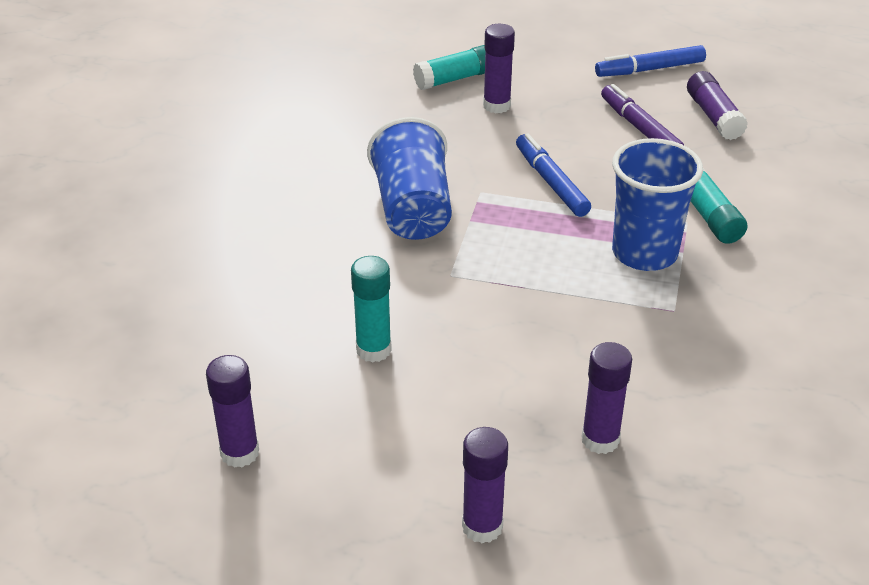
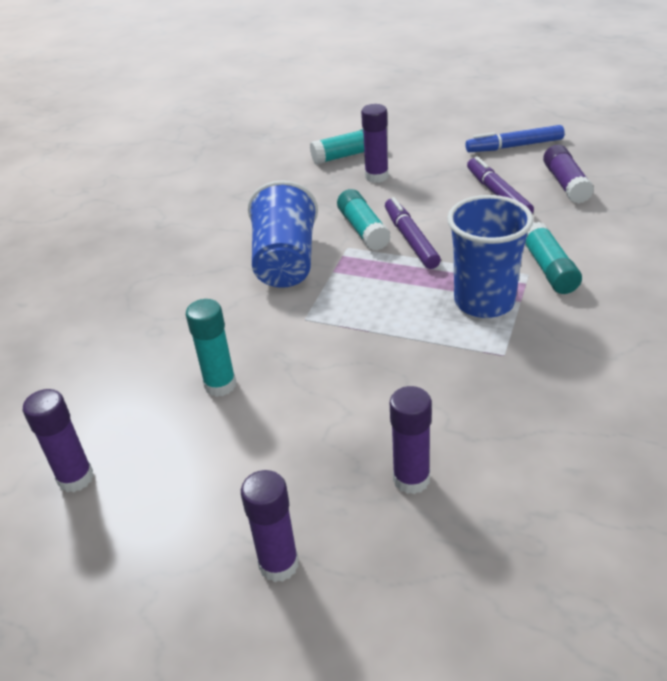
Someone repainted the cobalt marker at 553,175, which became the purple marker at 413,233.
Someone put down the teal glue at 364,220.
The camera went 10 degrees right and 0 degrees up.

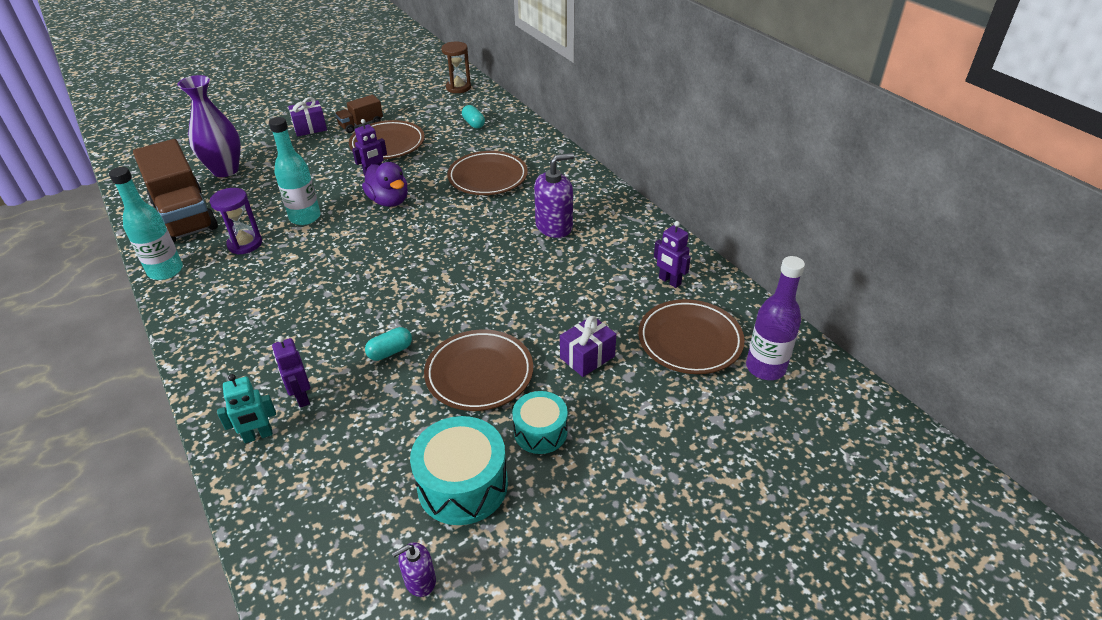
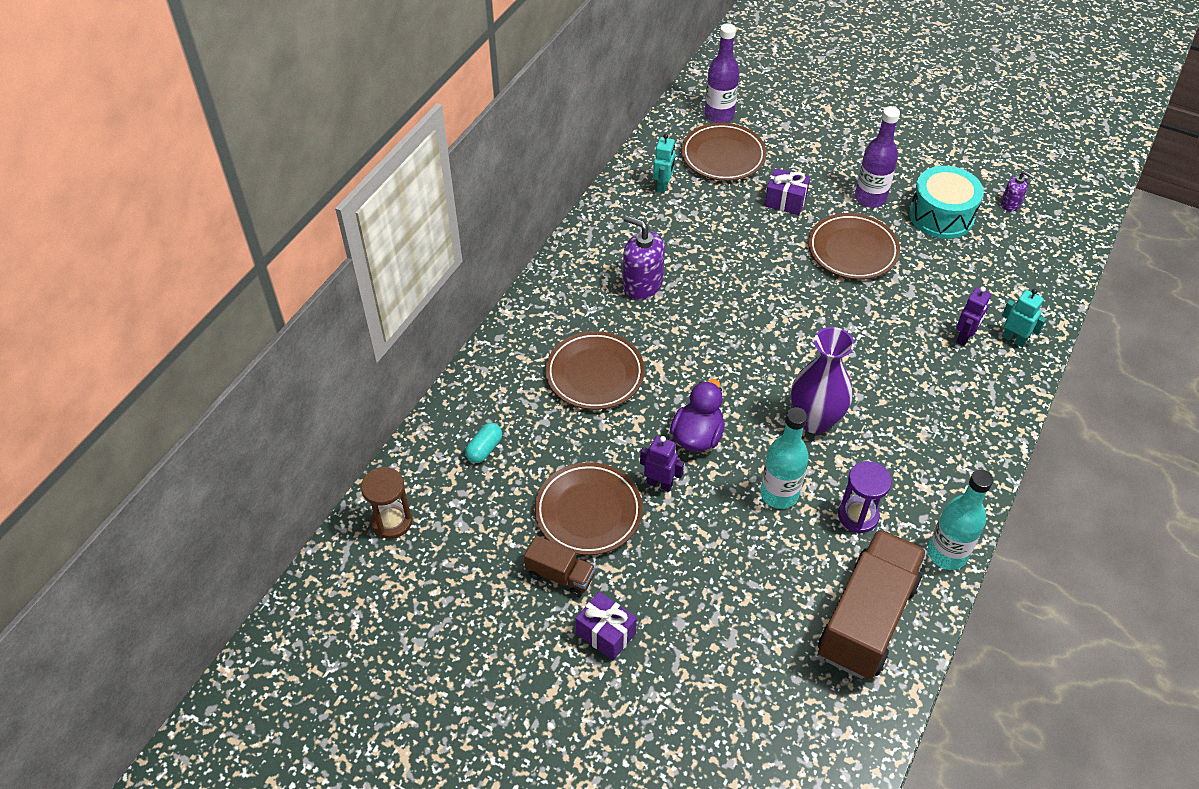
Someone carried the purple tall vase from 209,126 to 822,380.
Someone took away the teal pill shape at 388,344.
Someone swapped the teal snare drum at 540,422 for the purple bottle at 877,157.
Someone repainted the purple robot figure at 672,254, which became the teal robot figure at 664,163.
The camera went 120 degrees left and 10 degrees up.

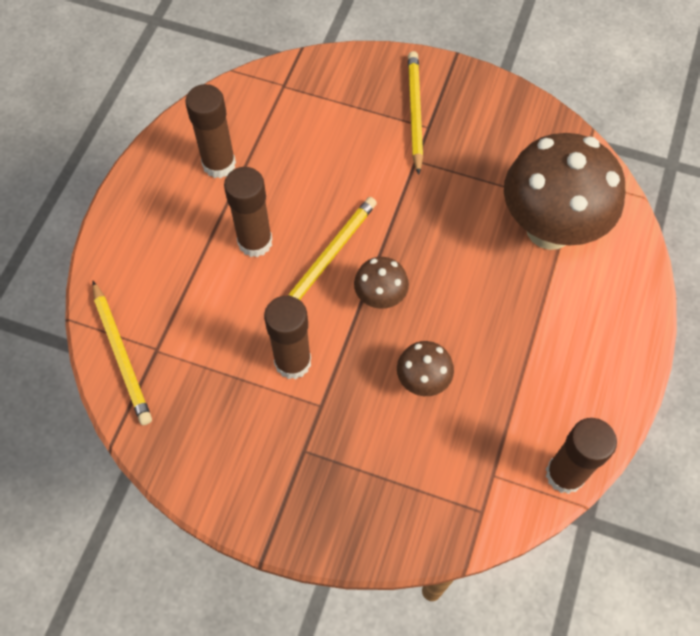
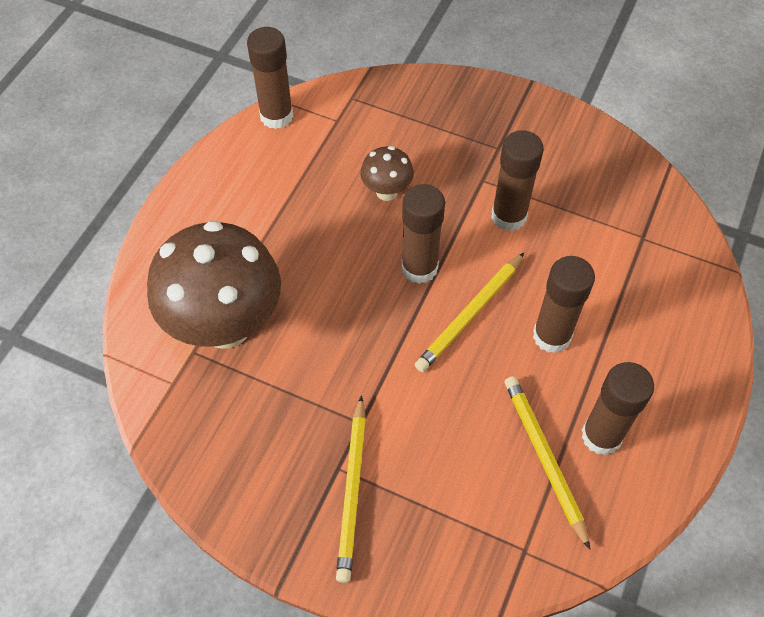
Someone carried the yellow wooden pencil from 122,353 to 547,463.
Someone swapped the dark brown toadstool at 381,283 for the dark brown glue at 423,234.
The camera went 175 degrees left and 5 degrees down.

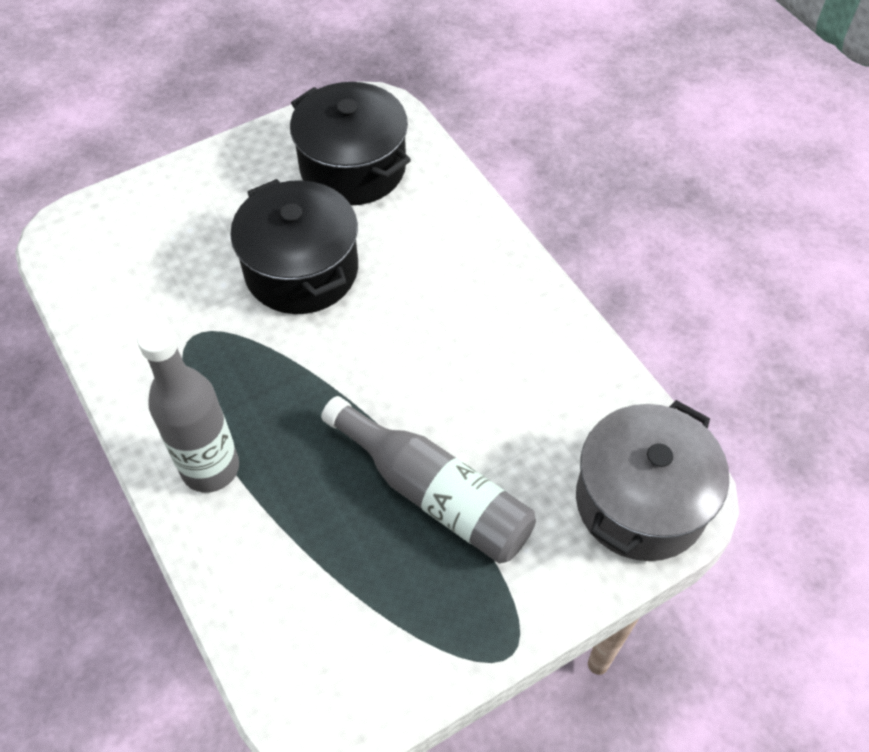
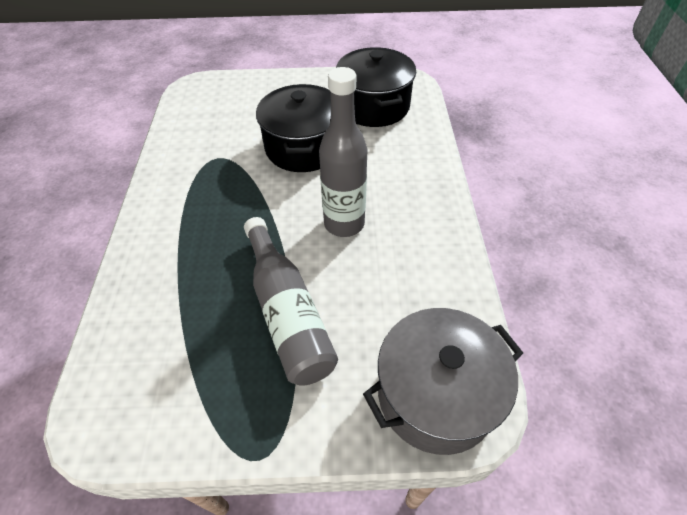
Someone carried the grey bottle from 188,407 to 343,152.
The camera went 30 degrees right and 5 degrees down.

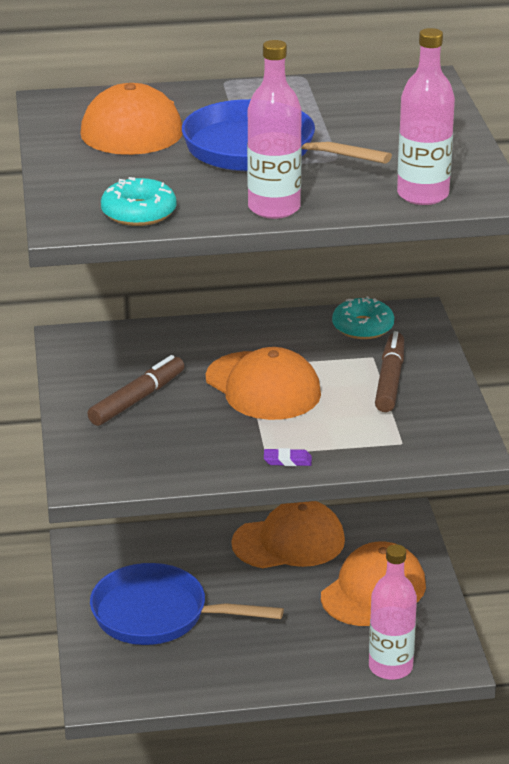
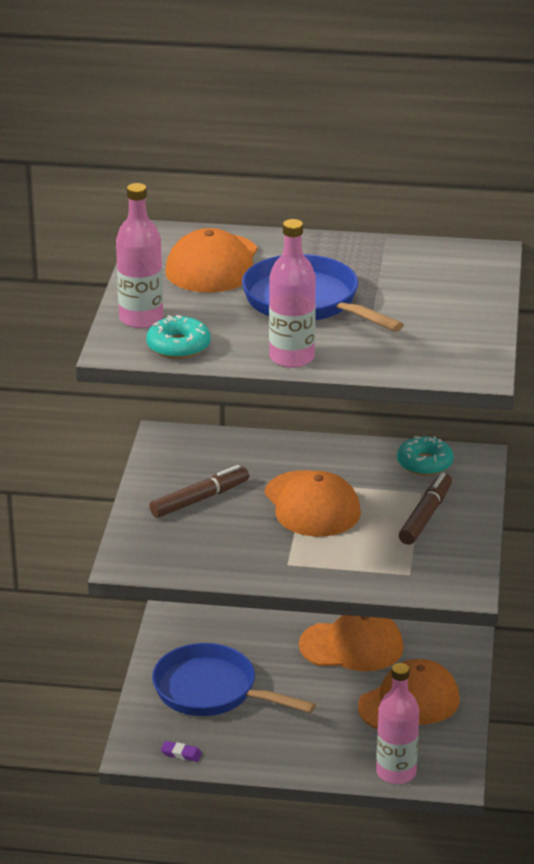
Someone carried the purple eraser from 288,457 to 181,751.
Someone carried the pink bottle from 426,116 to 139,255.
The camera went 15 degrees right and 0 degrees up.

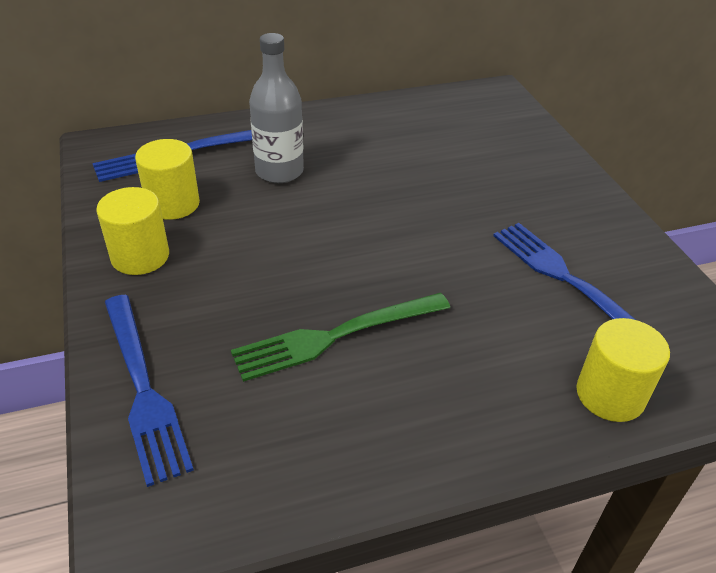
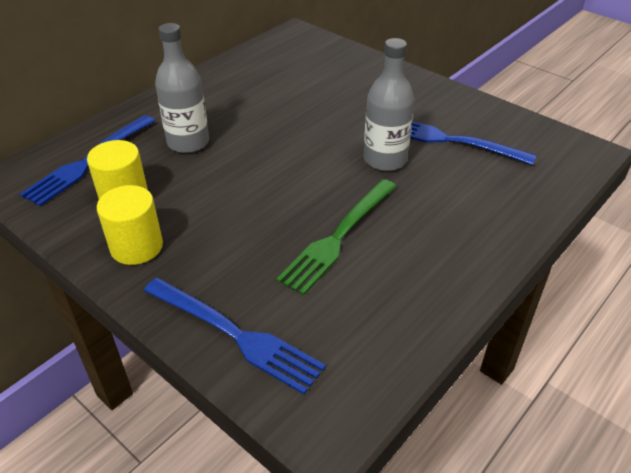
Someone took away the yellow cylinder at 623,370.
Someone put down the grey bottle at 388,104.
The camera went 30 degrees left and 0 degrees up.

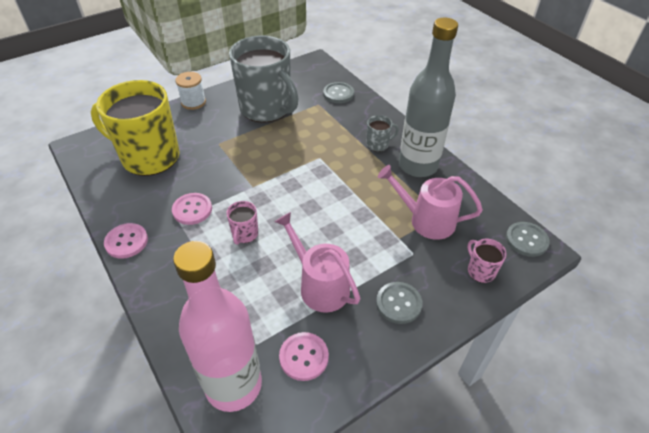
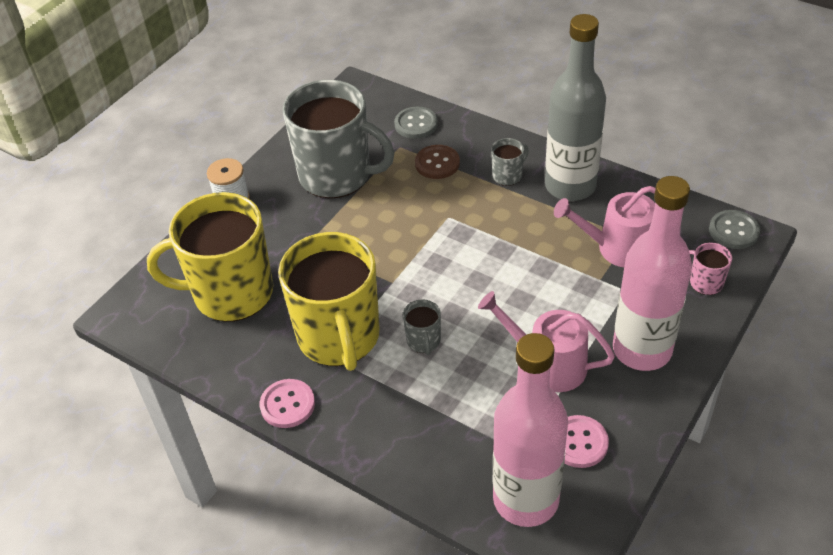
Someone swapped the pink sewing button at 192,209 for the yellow tea mug at 329,301.
Someone repainted the pink tea mug at 242,223, which became the grey tea mug at 422,327.
Someone swapped the grey sewing button at 399,303 for the pink bottle at 652,273.
Someone put down the dark brown sewing button at 437,162.
The camera went 20 degrees left and 0 degrees up.

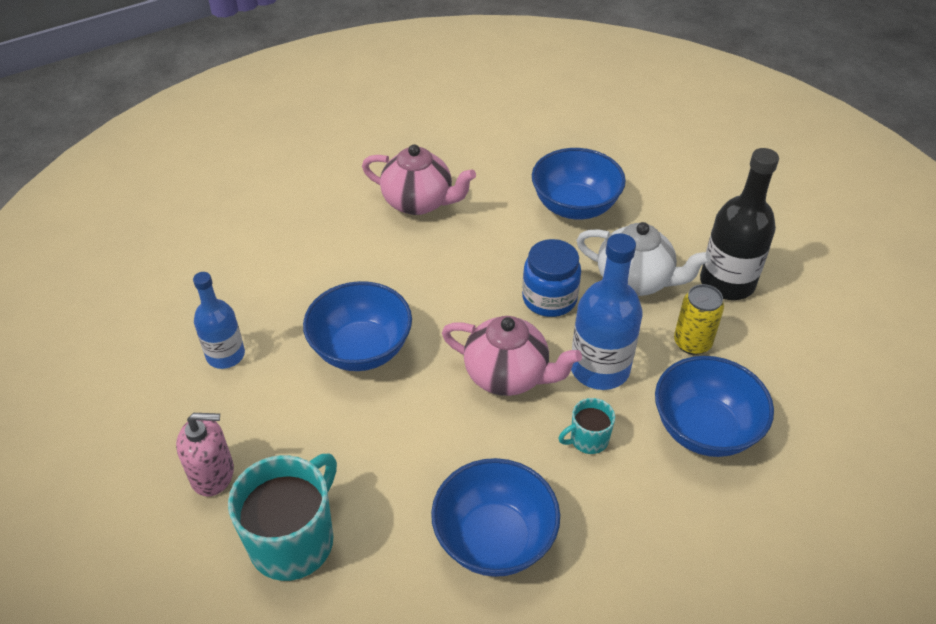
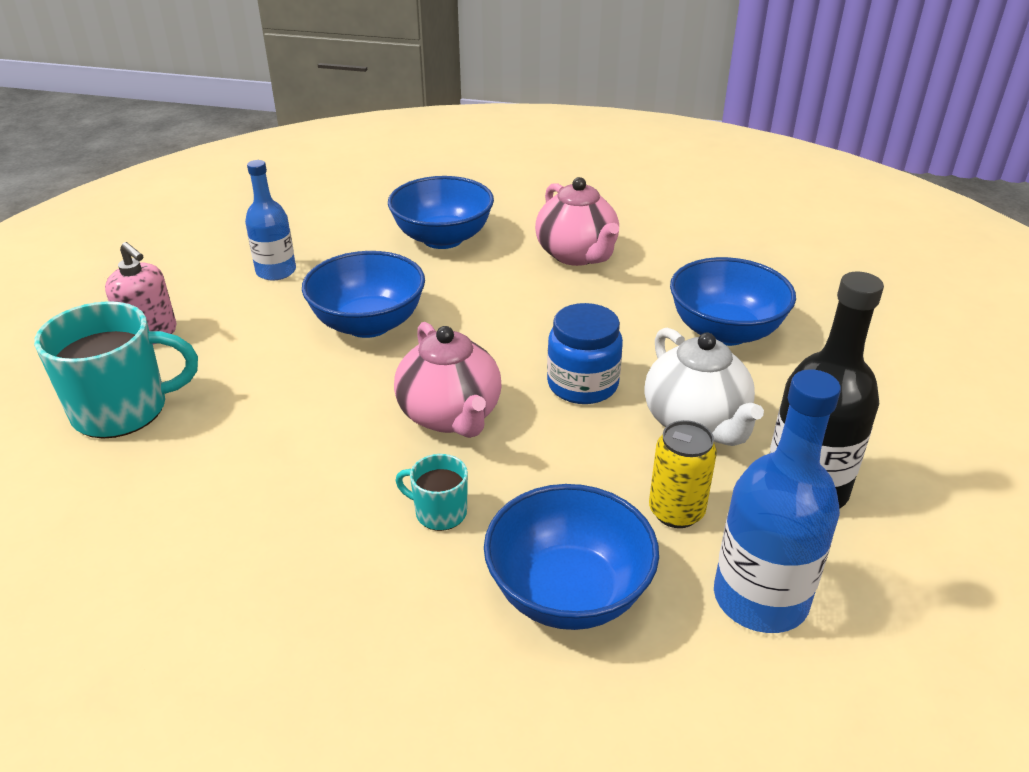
Someone carried the cobalt serving bowl from 495,517 to 441,212.
Someone carried the cobalt bottle from 606,311 to 777,501.
The camera went 45 degrees right and 10 degrees down.

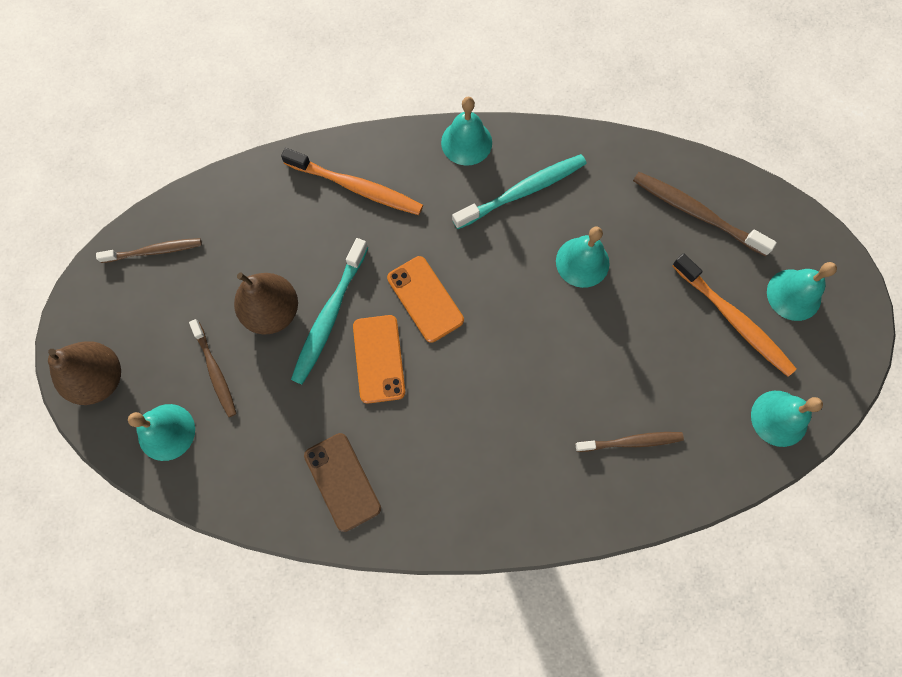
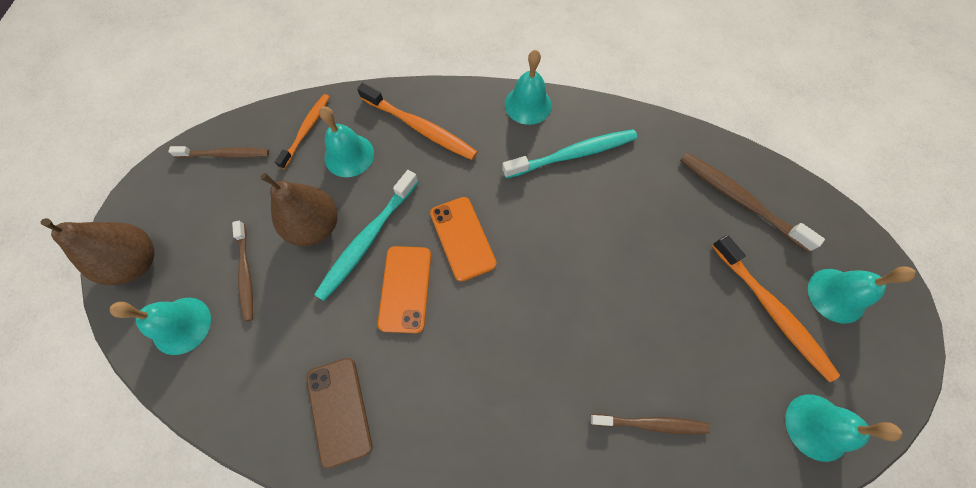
Someone carried the teal bell from 582,257 to 346,141.
Someone put down the bright orange dental brush at 302,131.
The camera went 10 degrees right and 5 degrees down.

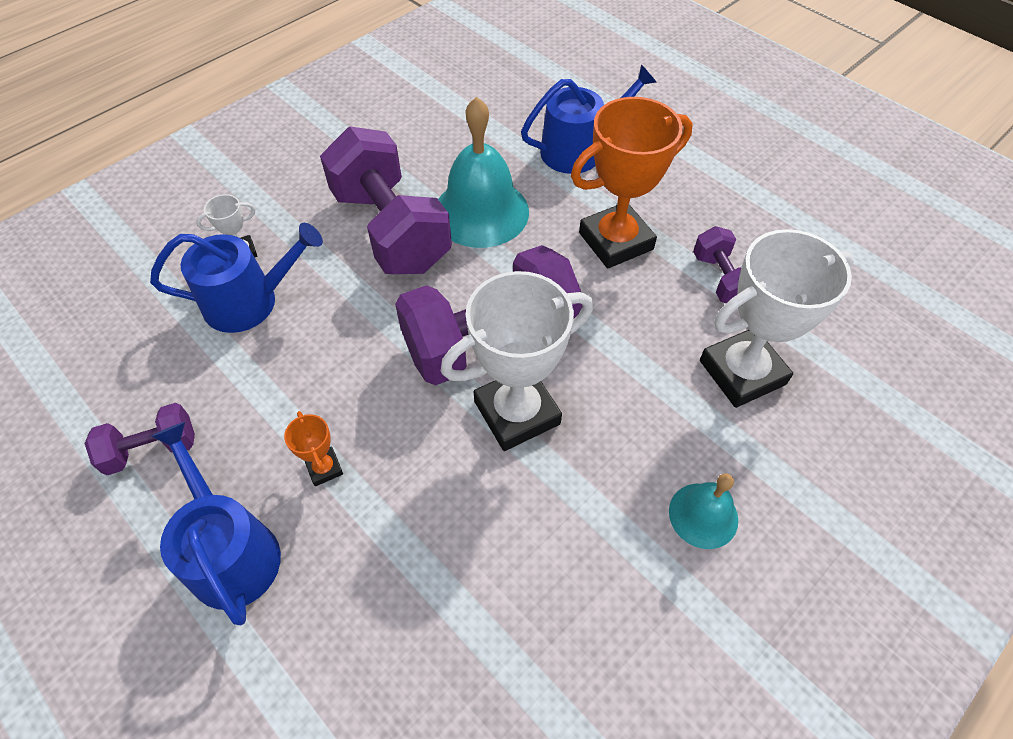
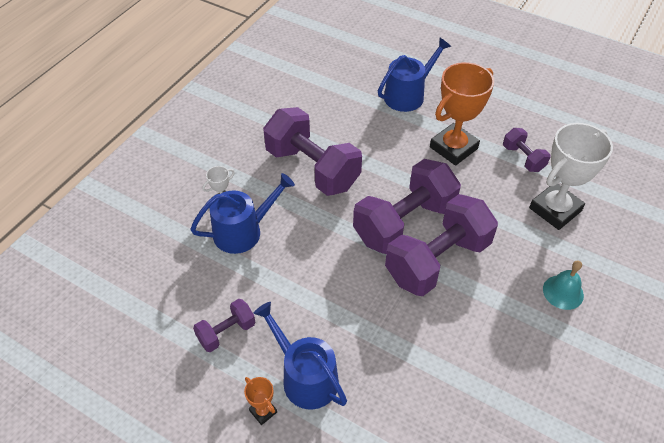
Someone carried the bright orange trophy from 313,448 to 260,401.
Someone took away the teal bell at 483,172.
Someone swapped the pure white trophy at 517,361 for the purple hand weight at 441,245.
The camera went 15 degrees left and 5 degrees down.

